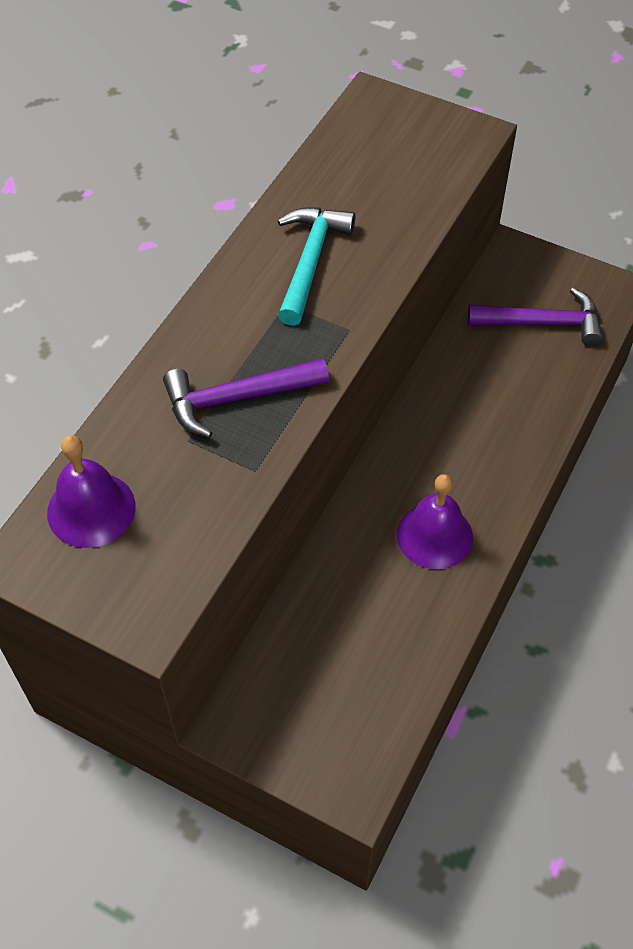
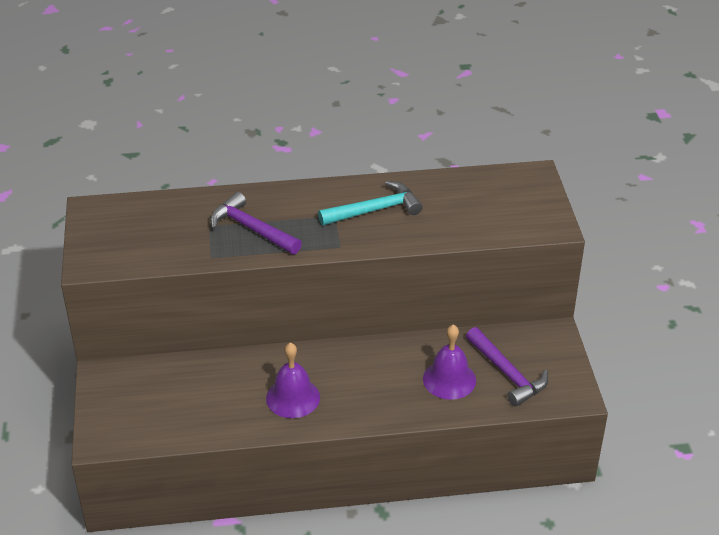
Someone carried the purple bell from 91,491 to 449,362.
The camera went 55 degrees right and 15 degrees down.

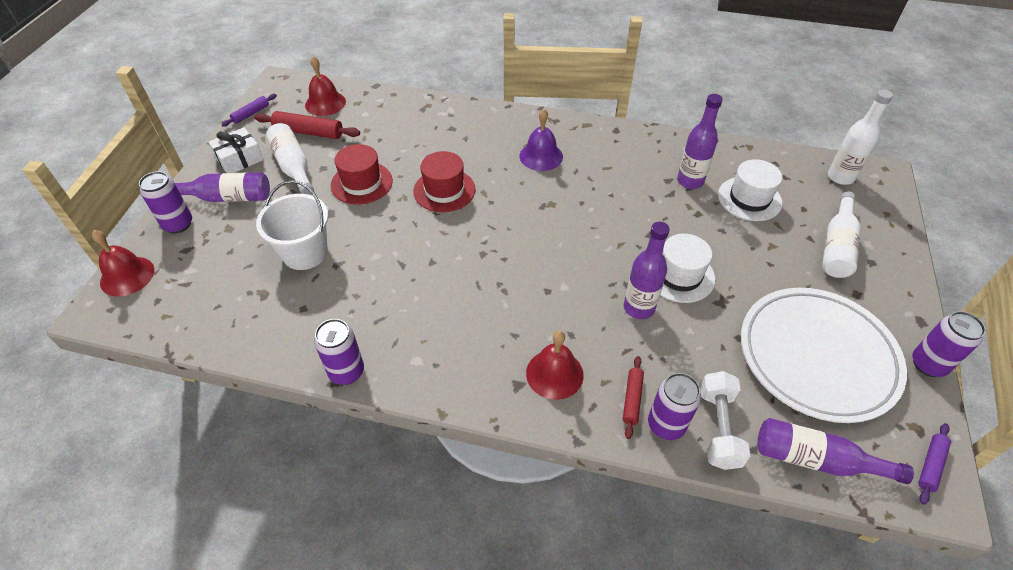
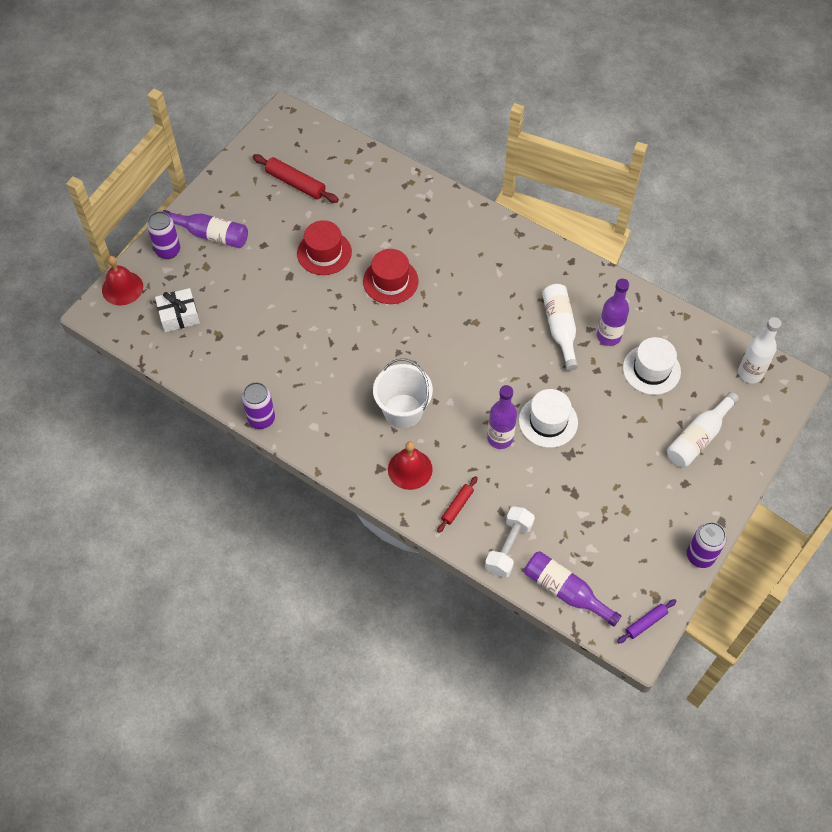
Someone carried the pure white gift from 236,150 to 177,310.
Someone took away the purple rolling pin at 249,110.
Someone carried the pure white pail from 292,225 to 403,393.
Someone carried the pure white bottle from 290,159 to 560,327.
Someone took away the crimson bell at 325,86.
Someone took away the purple bell at 541,140.
Someone took away the purple soda can at 674,406.
Someone took away the pure white dinner plate at 824,355.
The camera went 20 degrees right and 10 degrees up.

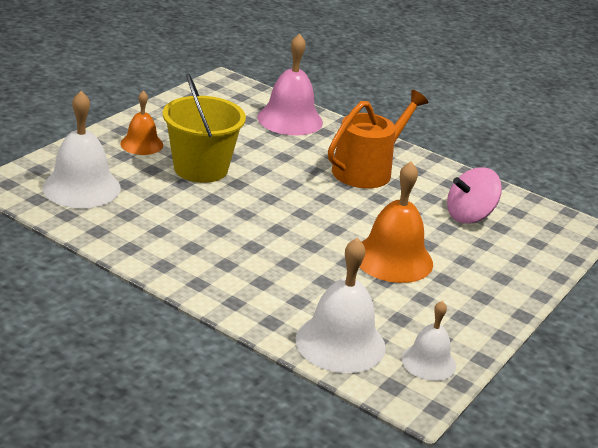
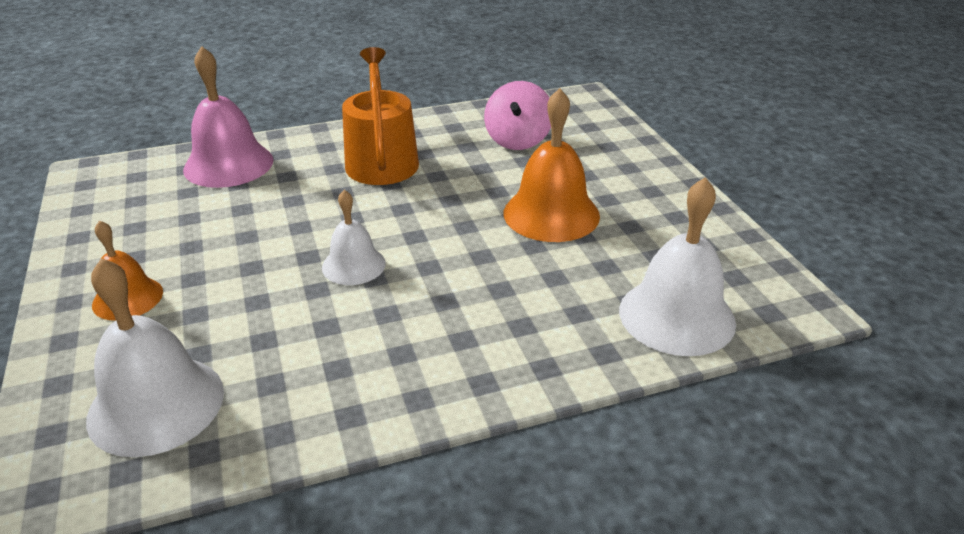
Someone took away the yellow pail at 204,128.
Someone carried the pure white bell from 429,341 to 354,237.
The camera went 50 degrees left and 5 degrees up.

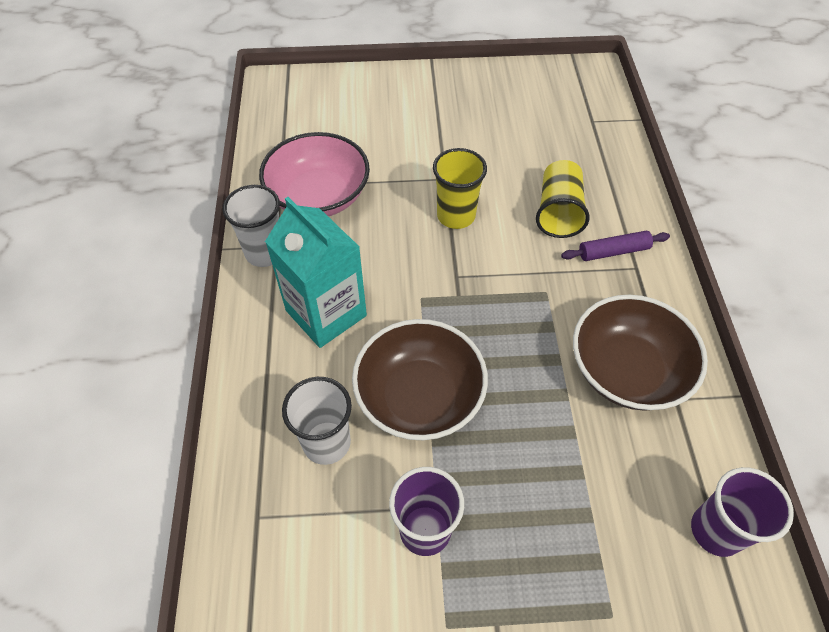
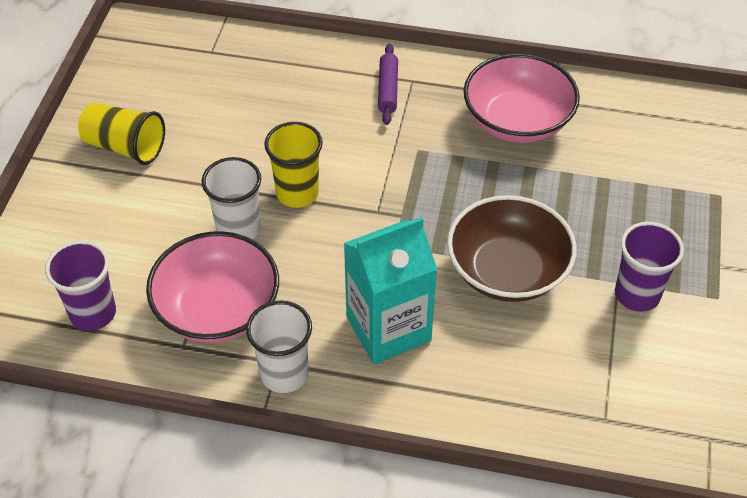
Someone carried the pure white tumbler from 317,421 to 231,198.
Someone carried the yellow tumbler from 563,199 to 121,133.
Someone repainted the dark brown serving bowl at 640,353, which became the pink serving bowl at 521,98.
Someone carried the purple tumbler from 742,512 to 80,285.
The camera went 75 degrees left and 5 degrees down.

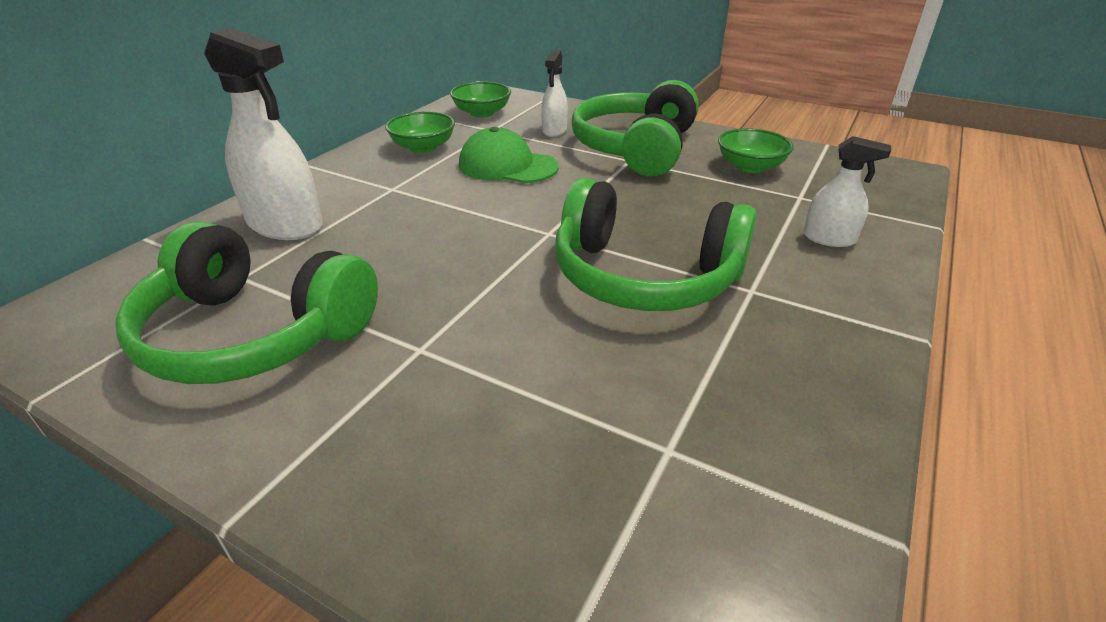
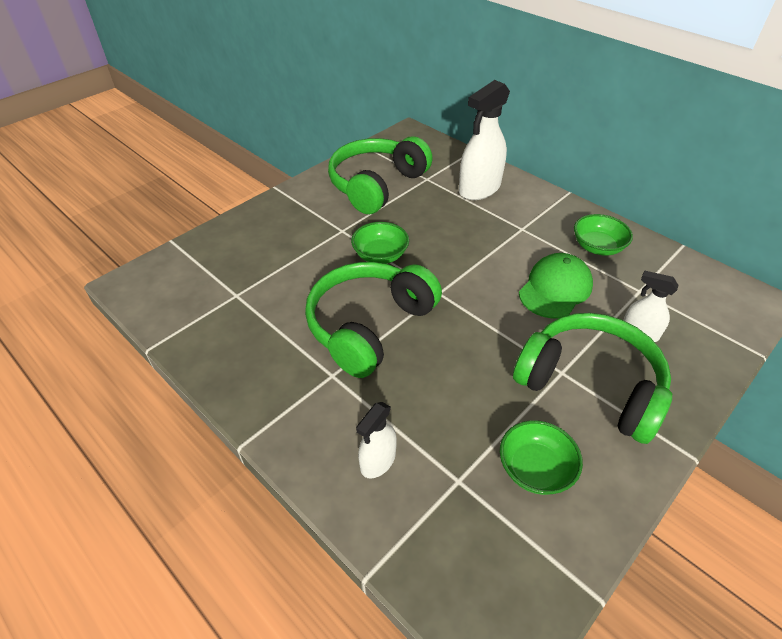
Someone carried the emerald serving bowl from 480,100 to 380,243.
The camera went 105 degrees right and 10 degrees up.

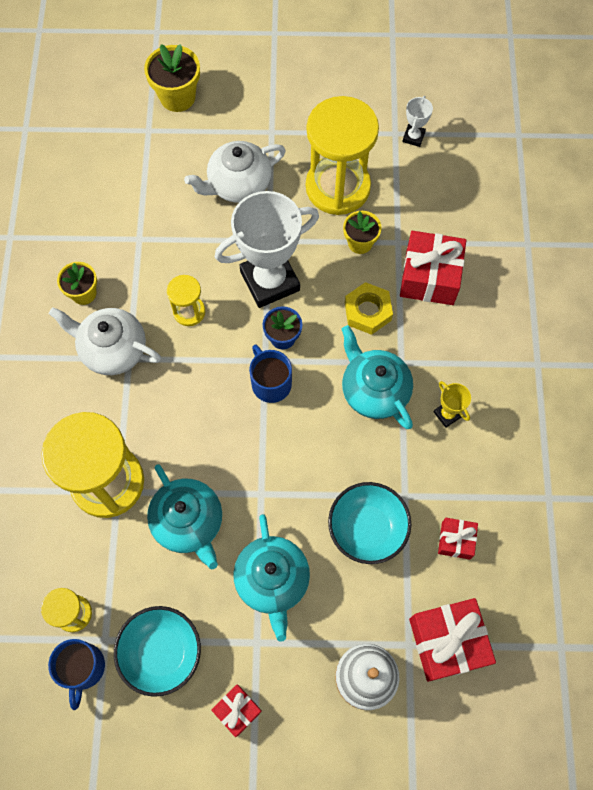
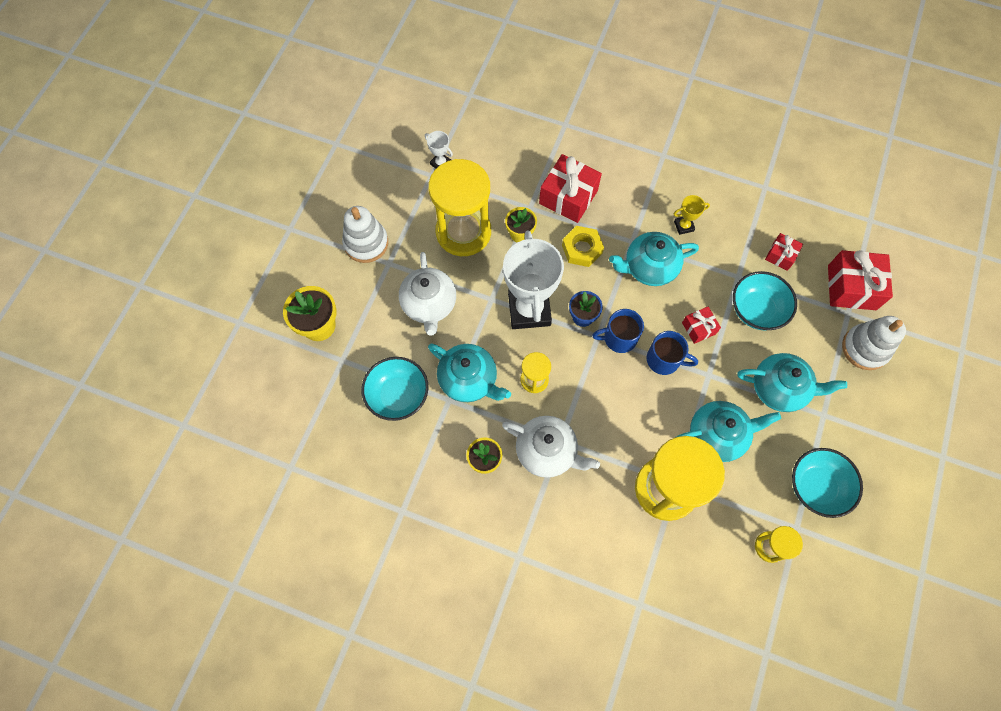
Someone carried the cobalt tea mug from 76,674 to 672,353.
Someone rotated the pure white tea pot at 105,341 by 105 degrees counterclockwise.
Someone carried the crimson gift from 236,711 to 701,325.
Someone put down the pure white stacking rings at 365,234.
Someone put down the teal serving bowl at 395,389.
Someone put down the teal tea pot at 469,372.
The camera went 70 degrees left and 0 degrees up.

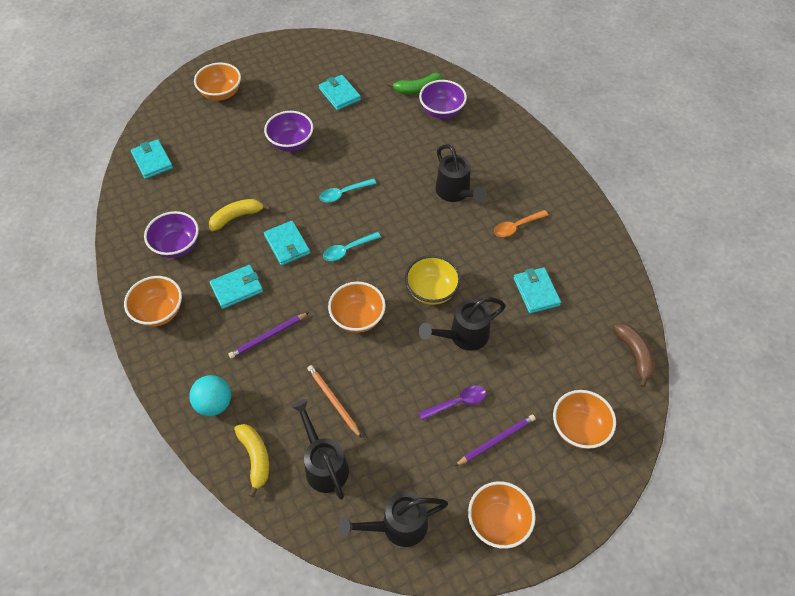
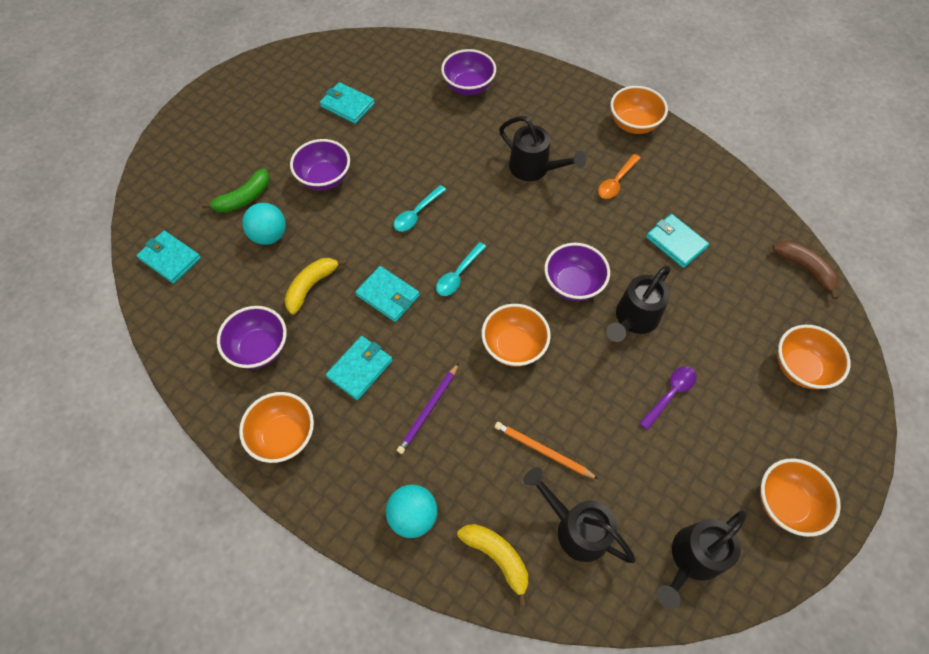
Someone carried the bright orange serving bowl from 217,82 to 639,110.
Someone carried the emerald banana from 414,83 to 236,191.
Someone repainted the yellow serving bowl at 433,280, which became the purple serving bowl at 577,272.
Someone took away the purple wooden pencil at 495,440.
Someone put down the teal ball at 264,224.
The camera went 25 degrees left and 5 degrees up.

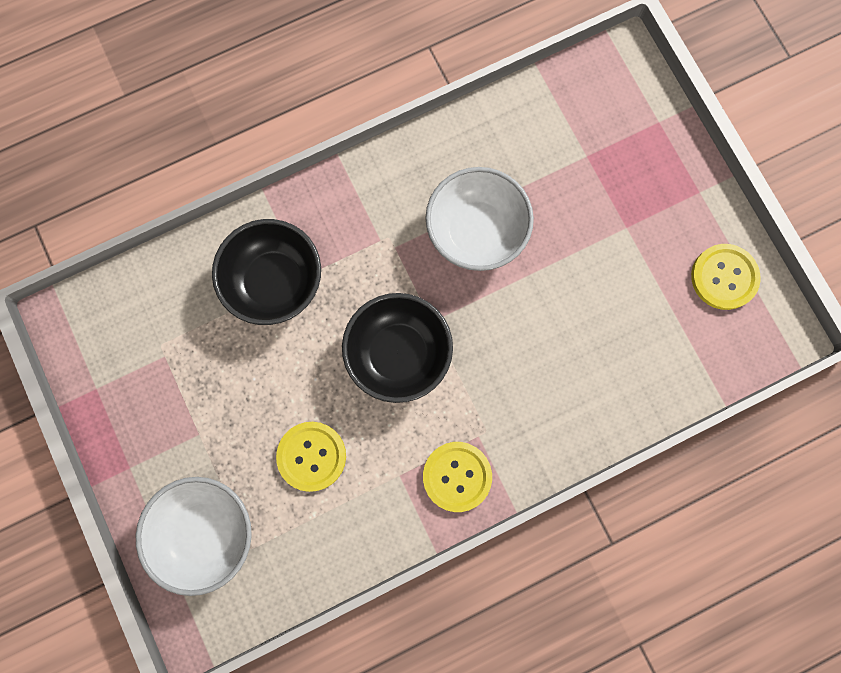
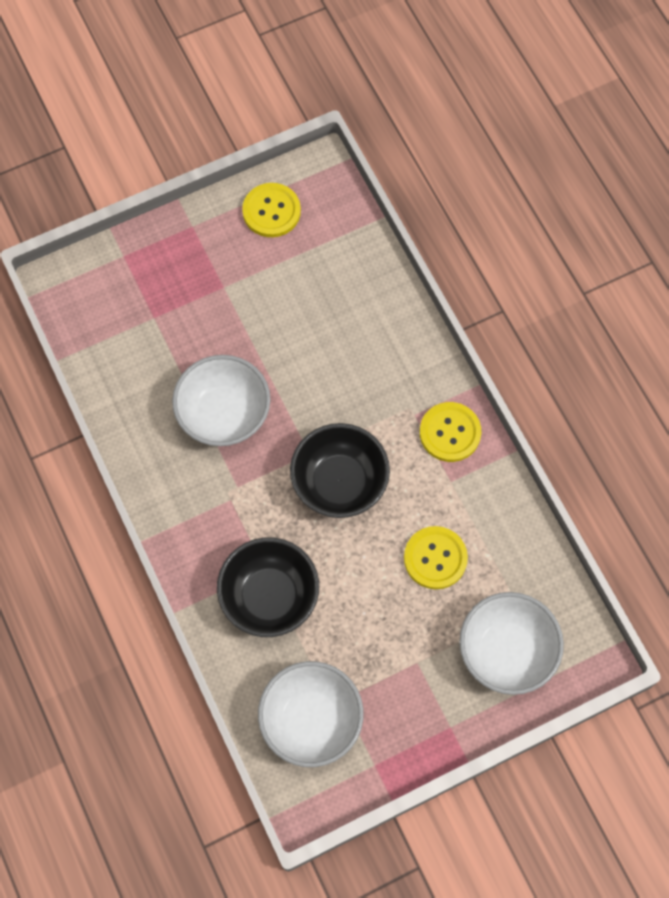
Someone put down the pure white serving bowl at 311,714.
The camera went 90 degrees left and 10 degrees down.

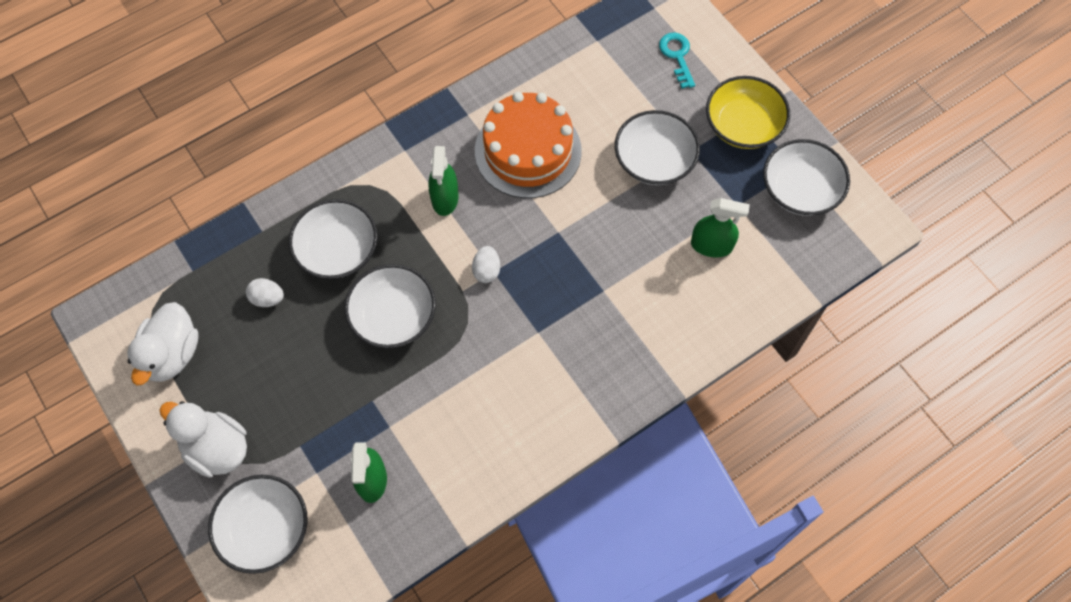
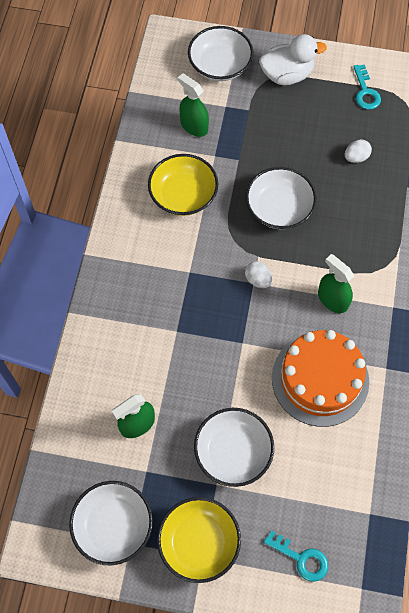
Someone swapped the pure white rubber duck at 163,343 for the teal door key at 367,87.
Someone took away the pure white serving bowl at 333,239.
Someone put down the yellow serving bowl at 183,185.
The camera went 135 degrees right and 0 degrees up.

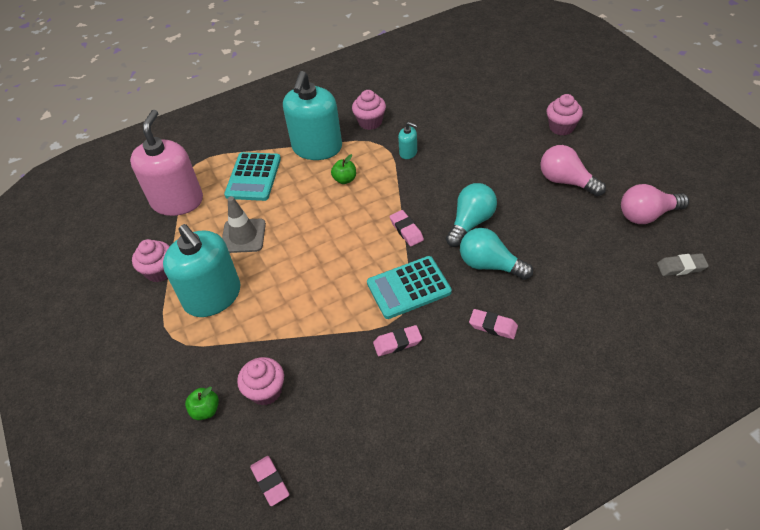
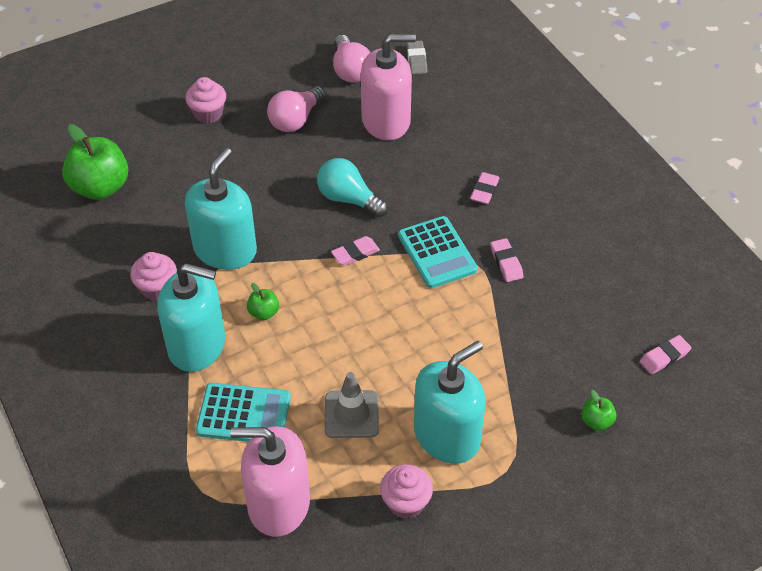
Someone took away the pink muffin at 260,381.
Someone scaled the teal pump bottle at 407,140 by 2.41.
Someone took away the teal light bulb at 496,254.
Someone put down the emerald apple at 95,162.
Someone put down the pink pump bottle at 388,87.
The camera went 95 degrees left and 0 degrees up.

